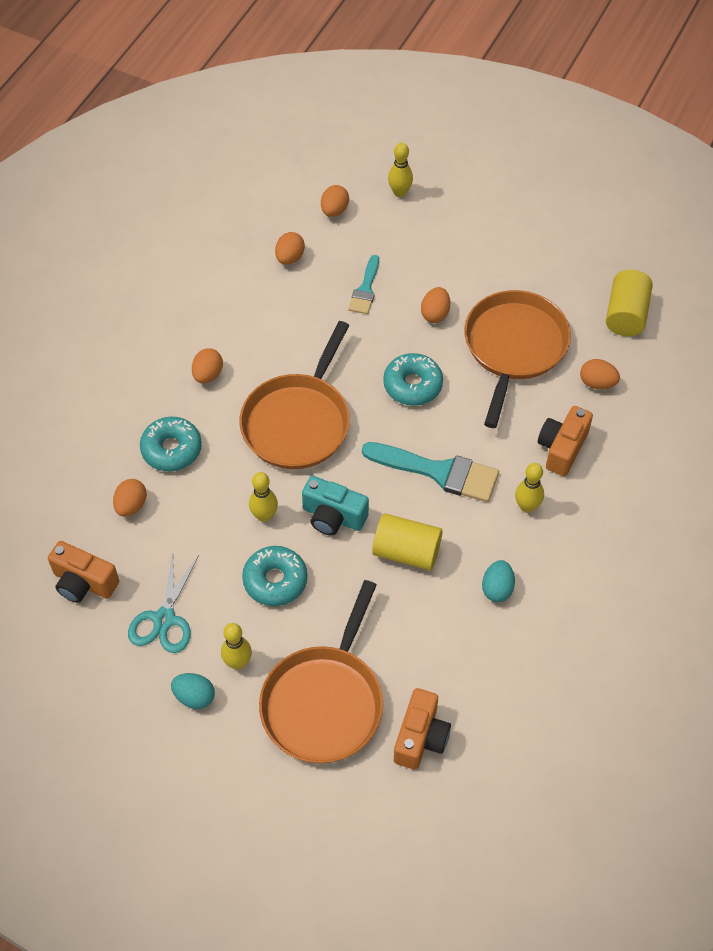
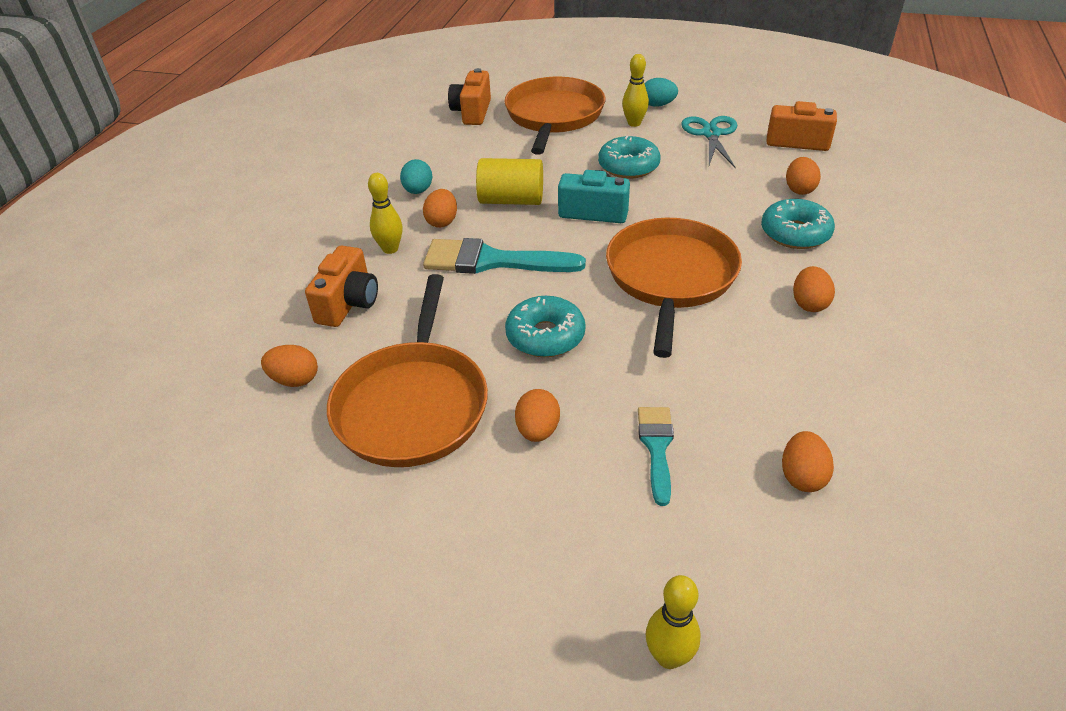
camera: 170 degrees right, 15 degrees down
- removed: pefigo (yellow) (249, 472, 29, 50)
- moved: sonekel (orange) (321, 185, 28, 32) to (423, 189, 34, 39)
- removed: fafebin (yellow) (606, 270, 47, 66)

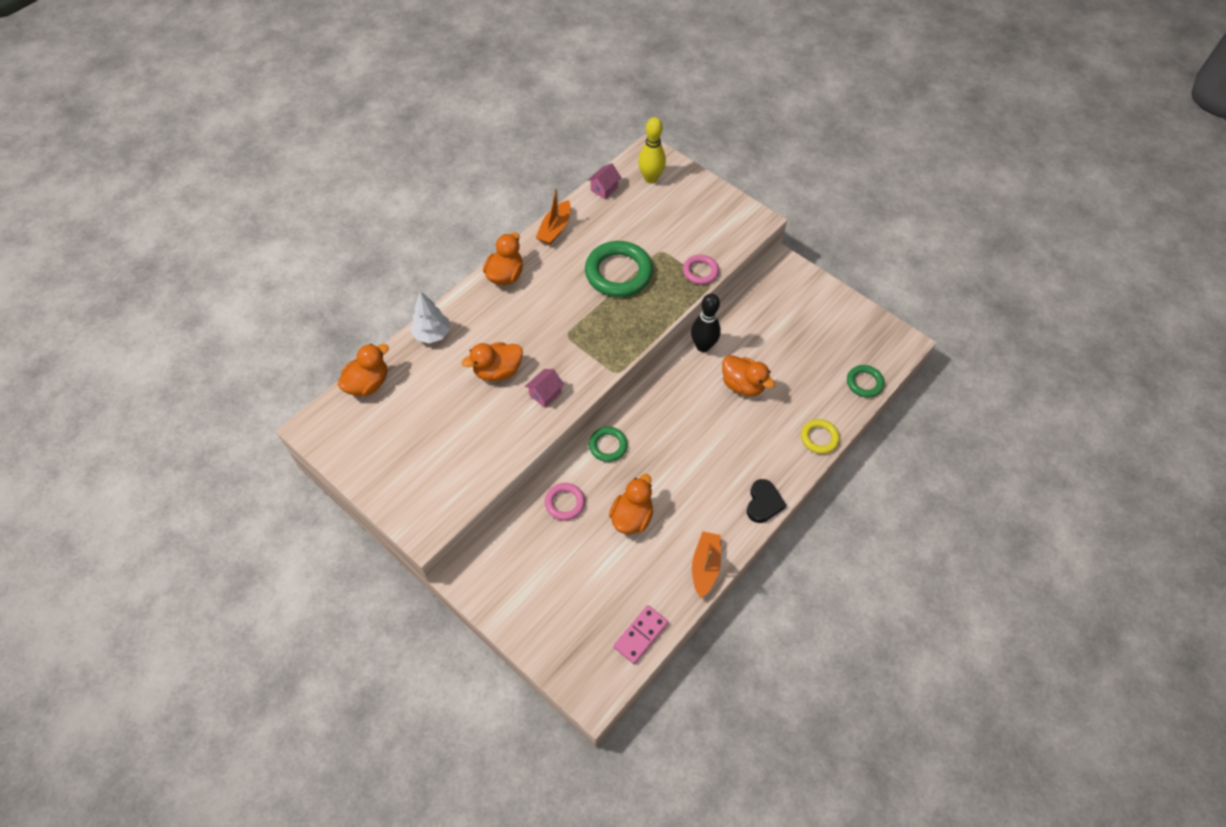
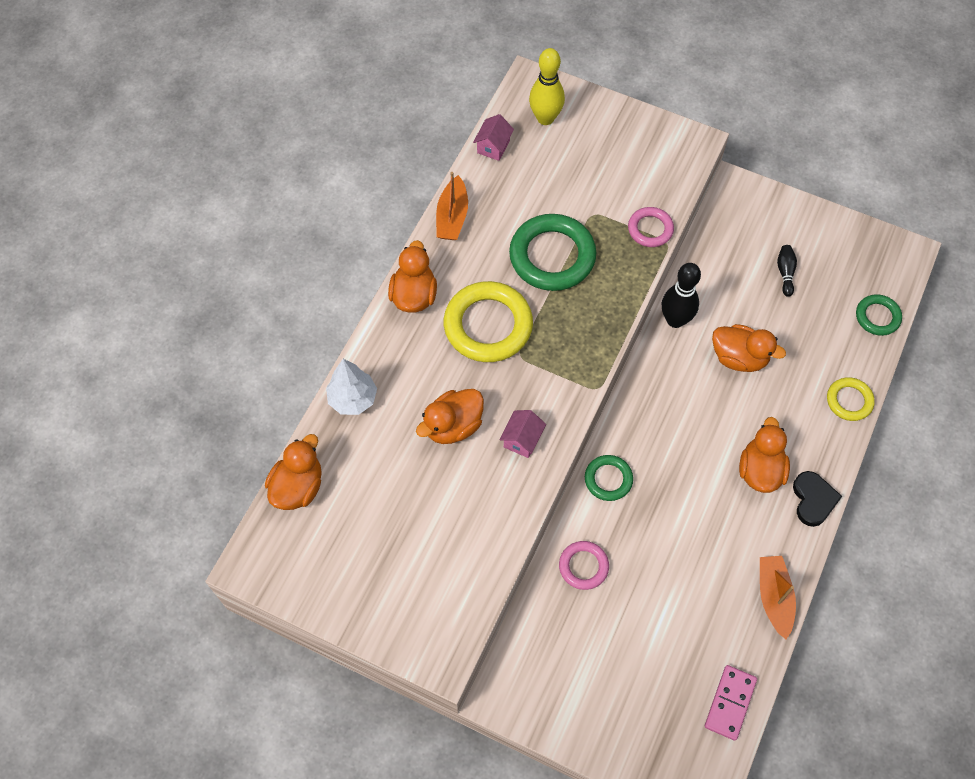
camera: 15 degrees left, 5 degrees up
- moved: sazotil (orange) (609, 474, 44, 60) to (739, 417, 51, 76)
- added: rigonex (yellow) (444, 281, 89, 81)
- added: pefigo (black) (777, 245, 20, 52)

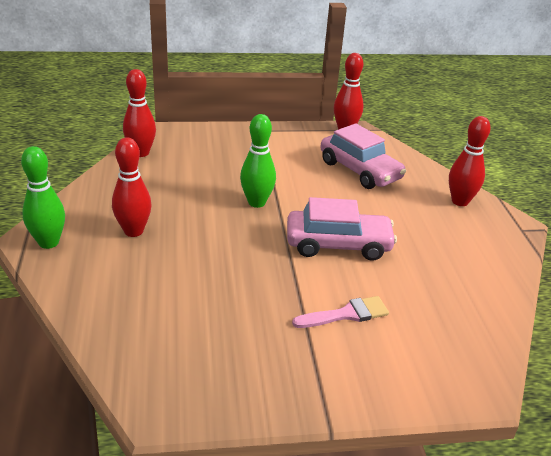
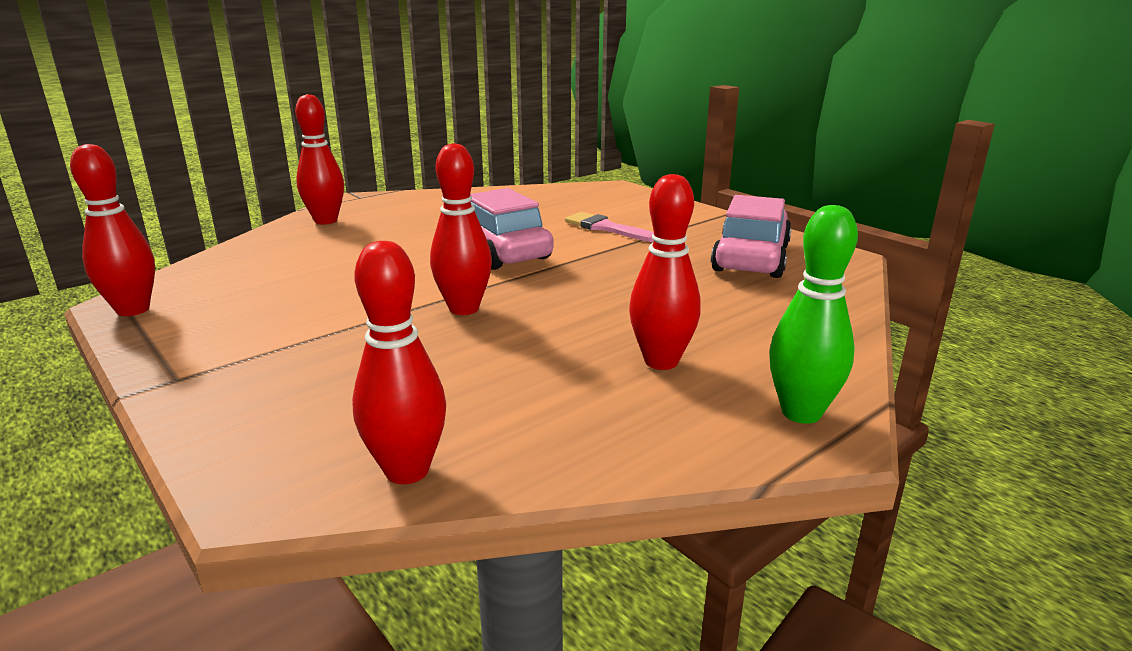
camera: 120 degrees left, 10 degrees down
- recoloured: pefigo (green) (240, 114, 36, 94) to pefigo (red) (430, 143, 62, 172)
- moved: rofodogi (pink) (320, 123, 86, 66) to (711, 195, 81, 83)

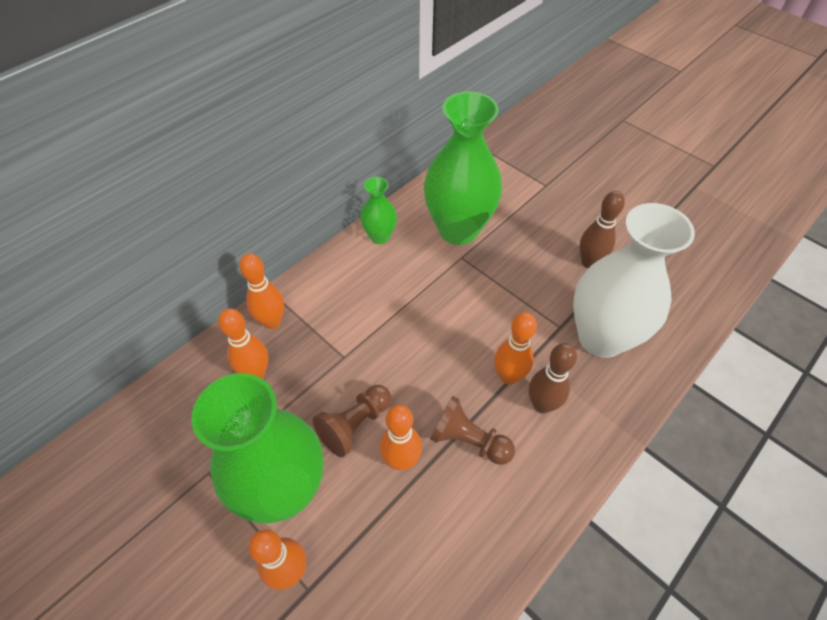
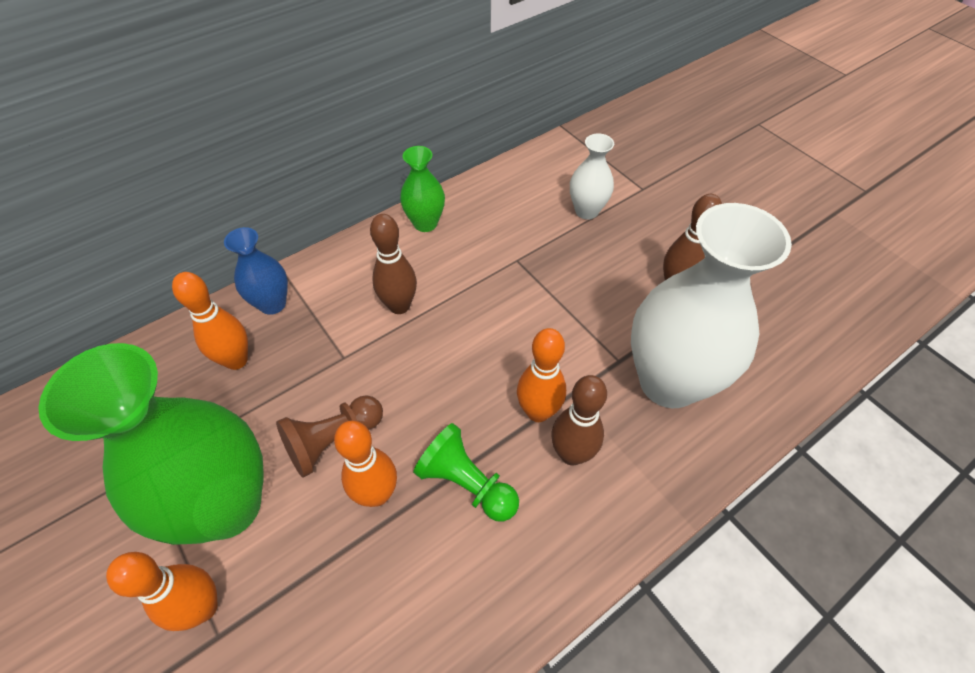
camera: 10 degrees right, 0 degrees up
- replaced: pefigo (orange) (239, 253, 45, 76) to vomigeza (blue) (224, 227, 64, 88)
- removed: vomigeza (green) (424, 92, 78, 153)
- recoloured: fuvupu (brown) (430, 395, 85, 70) to fuvupu (green) (413, 423, 106, 99)
- added: pefigo (brown) (370, 214, 47, 100)
- added: vomigeza (white) (570, 133, 44, 87)

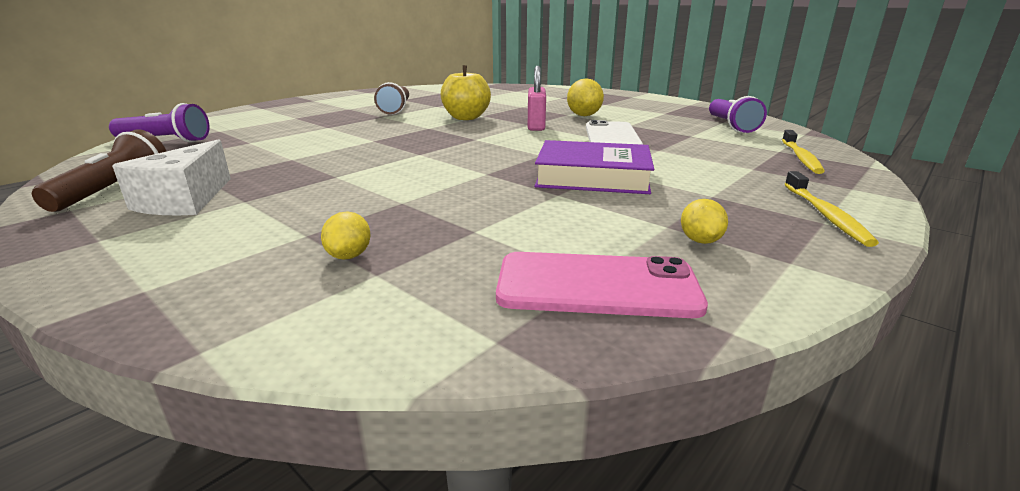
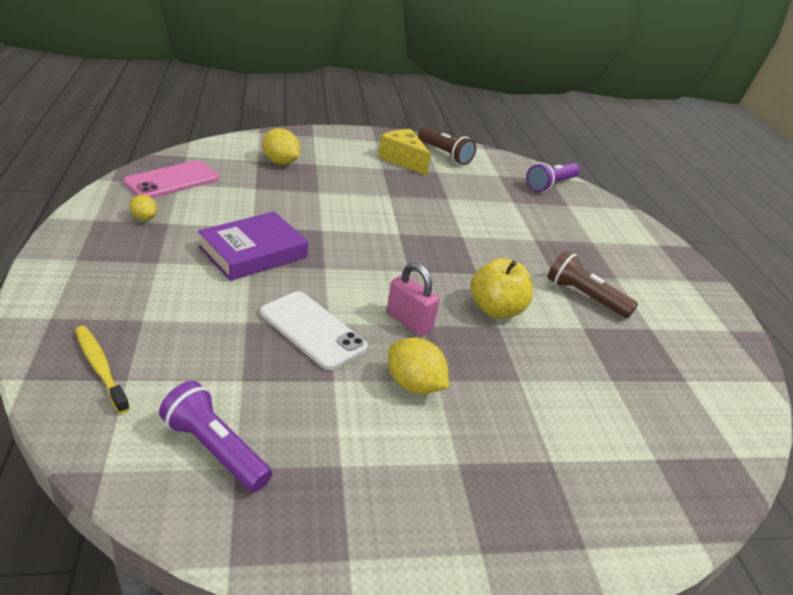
camera: 125 degrees right, 10 degrees up
- recoloured: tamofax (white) (112, 139, 119, 76) to tamofax (yellow) (378, 129, 53, 46)
- resized: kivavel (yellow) (321, 211, 50, 49) = (262, 128, 38, 37) x1.69
- removed: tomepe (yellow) (785, 171, 94, 76)

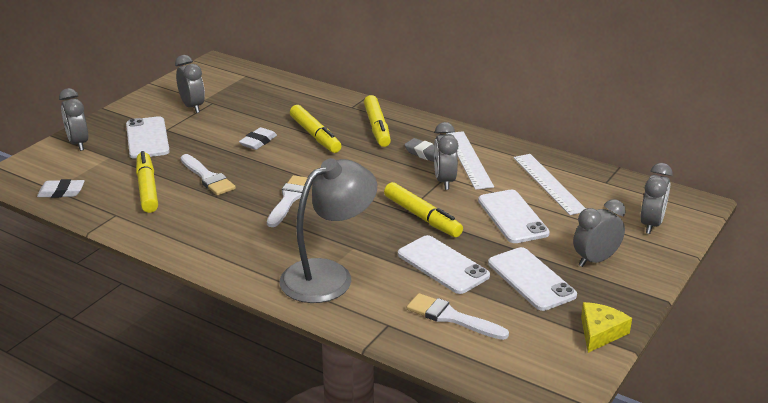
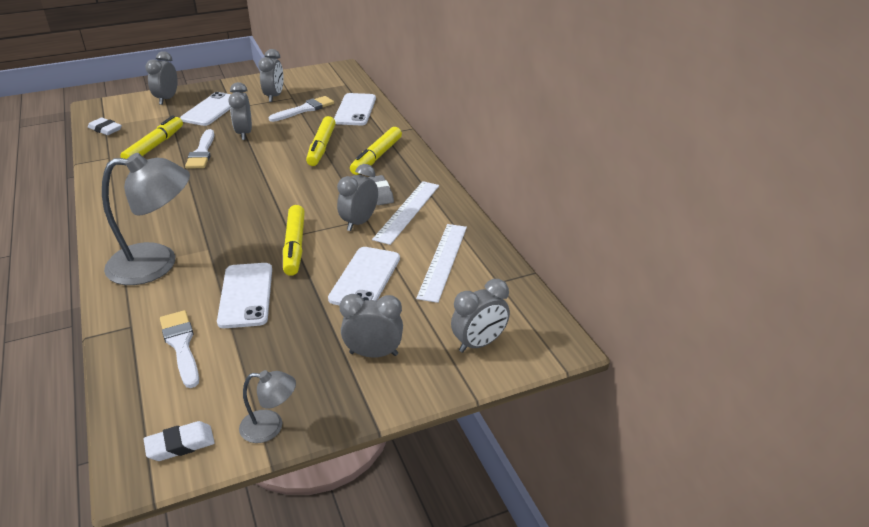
camera: 35 degrees right, 5 degrees up
- moved: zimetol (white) (239, 127, 38, 23) to (144, 421, 71, 40)
- moved: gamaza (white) (267, 175, 41, 52) to (269, 96, 65, 26)
- moved: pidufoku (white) (488, 247, 89, 64) to (334, 93, 42, 32)
- replaced: tamofax (yellow) (581, 302, 51, 51) to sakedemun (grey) (239, 370, 57, 73)
- added: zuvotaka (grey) (228, 82, 24, 58)

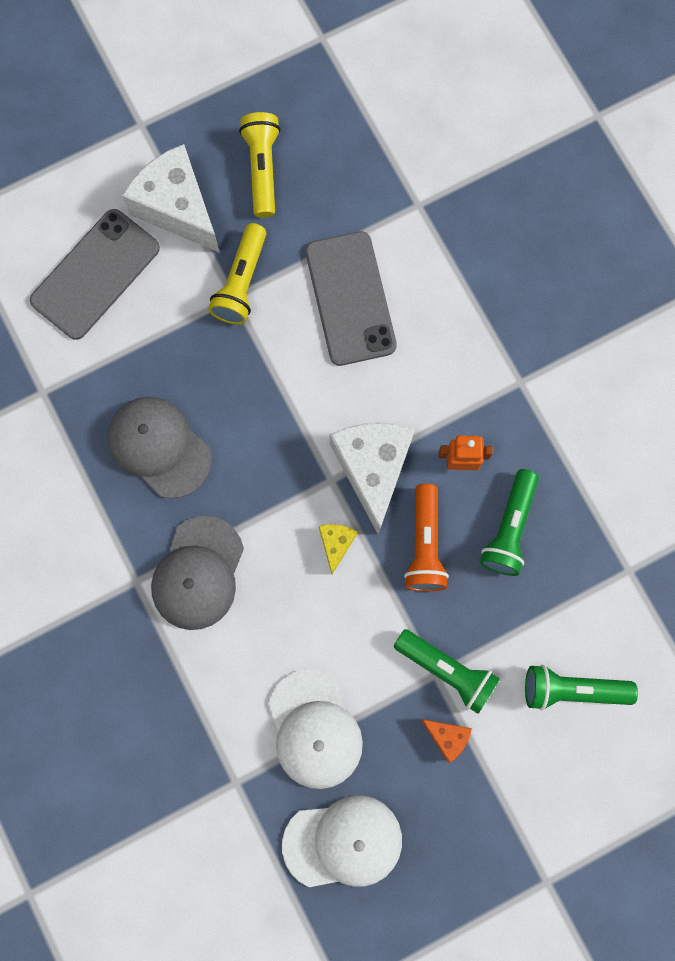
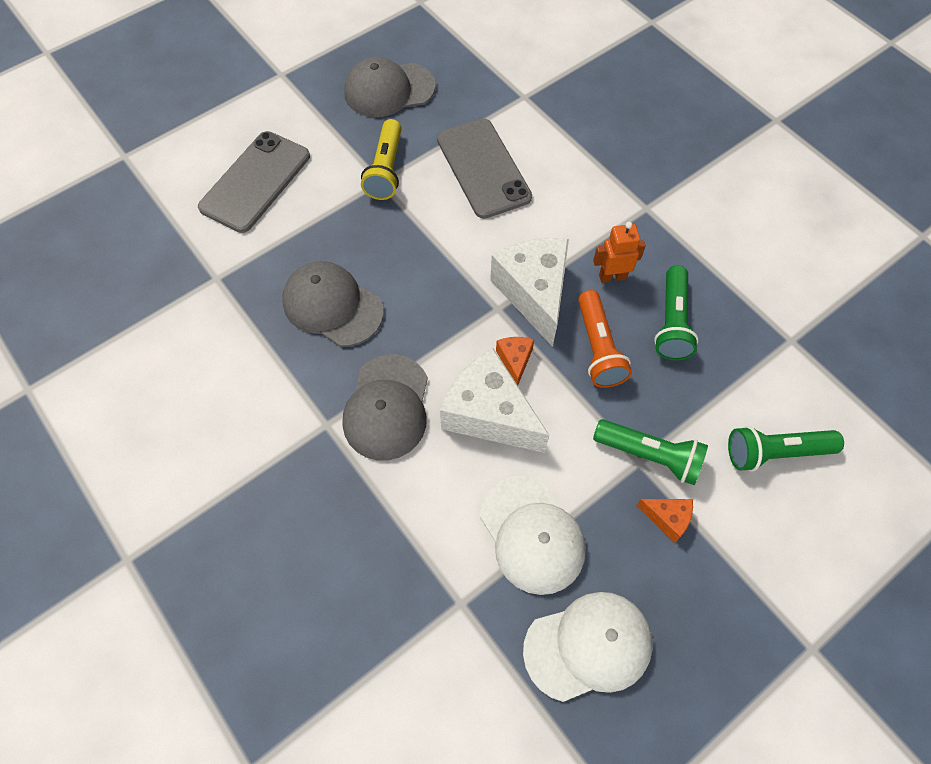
camera: 10 degrees left, 15 degrees down
- moved: tamofax (white) (122, 144, 98, 109) to (440, 348, 109, 105)
- replaced: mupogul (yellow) (239, 112, 41, 106) to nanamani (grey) (344, 57, 92, 60)
- recoloured: tamofax (yellow) (319, 524, 38, 50) to tamofax (orange) (496, 337, 38, 48)

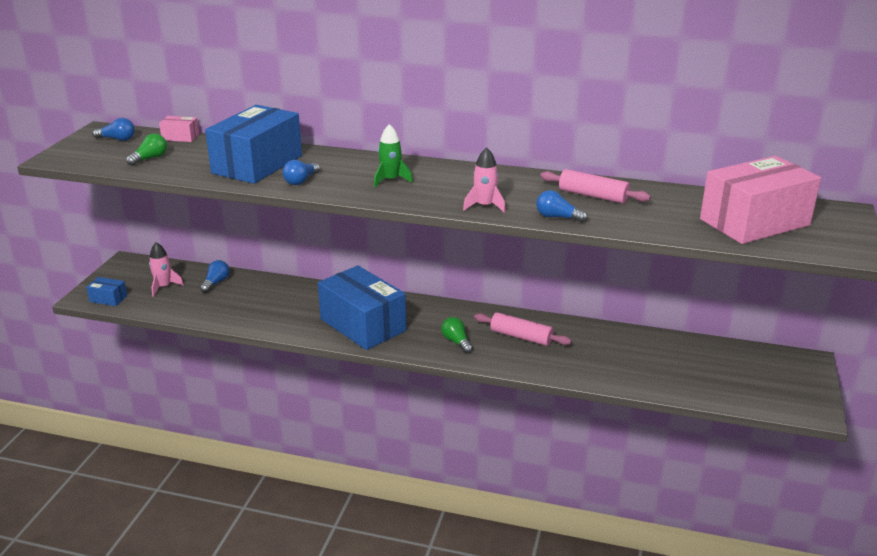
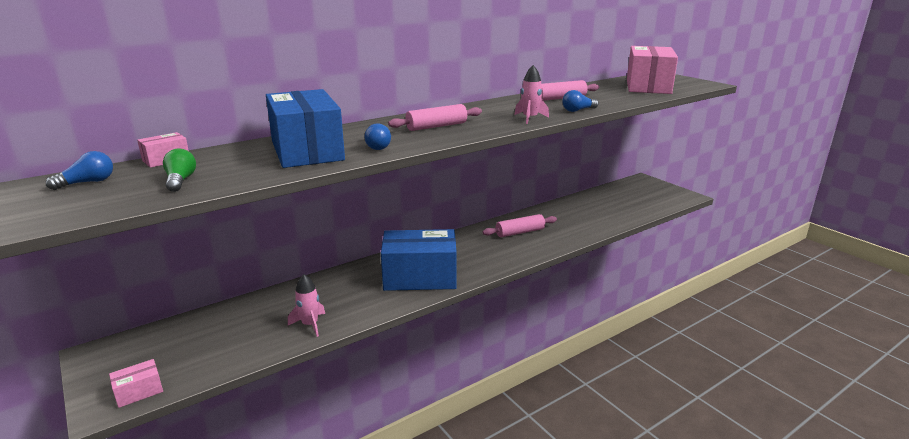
camera: 50 degrees left, 5 degrees down
- recoloured: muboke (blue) (86, 277, 41, 29) to muboke (pink) (109, 359, 54, 49)
- moved: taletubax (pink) (149, 242, 35, 55) to (288, 274, 37, 63)
- removed: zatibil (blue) (200, 260, 30, 33)
- replaced: taletubax (green) (374, 124, 39, 63) to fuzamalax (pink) (388, 104, 94, 27)
- removed: zatibil (green) (441, 317, 32, 37)

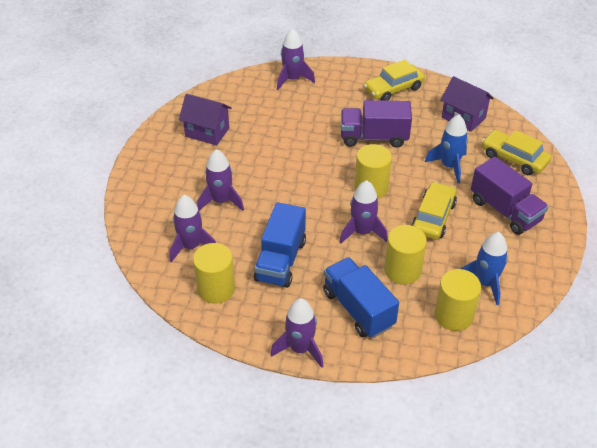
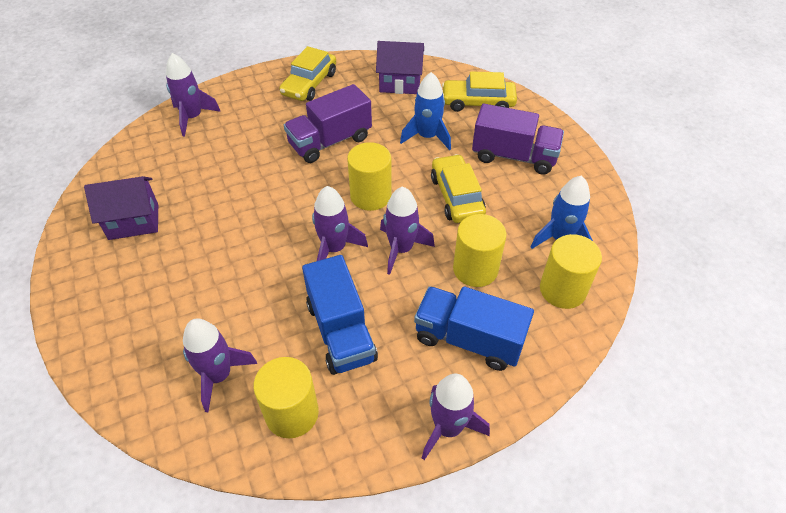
camera: 35 degrees left, 5 degrees up
- moved: taletubax (purple) (197, 149, 47, 62) to (312, 186, 56, 75)

